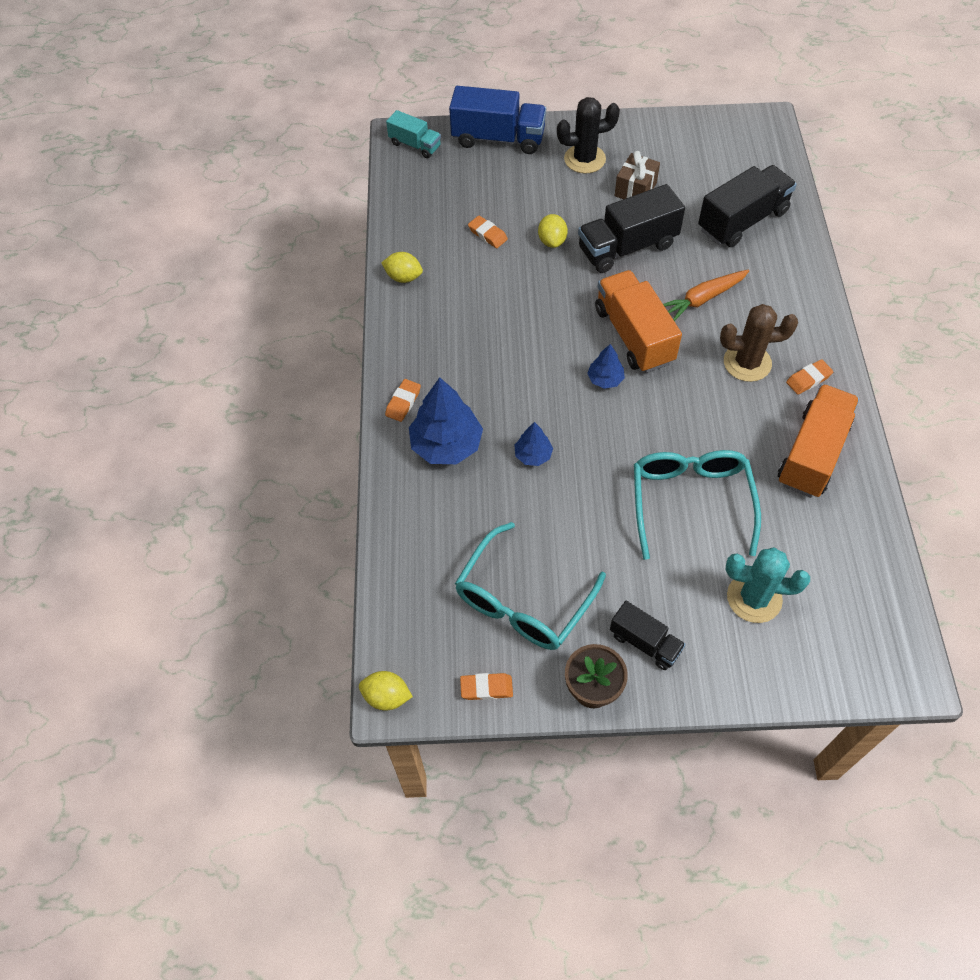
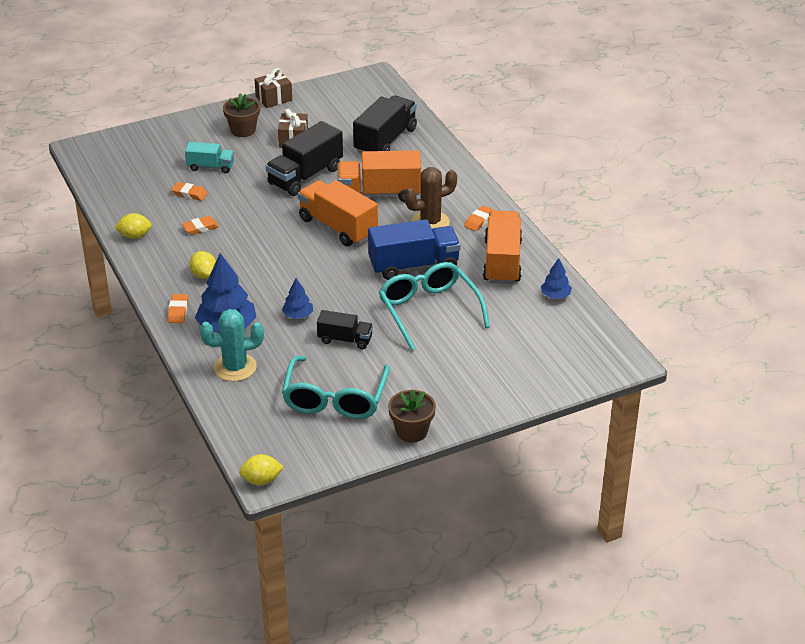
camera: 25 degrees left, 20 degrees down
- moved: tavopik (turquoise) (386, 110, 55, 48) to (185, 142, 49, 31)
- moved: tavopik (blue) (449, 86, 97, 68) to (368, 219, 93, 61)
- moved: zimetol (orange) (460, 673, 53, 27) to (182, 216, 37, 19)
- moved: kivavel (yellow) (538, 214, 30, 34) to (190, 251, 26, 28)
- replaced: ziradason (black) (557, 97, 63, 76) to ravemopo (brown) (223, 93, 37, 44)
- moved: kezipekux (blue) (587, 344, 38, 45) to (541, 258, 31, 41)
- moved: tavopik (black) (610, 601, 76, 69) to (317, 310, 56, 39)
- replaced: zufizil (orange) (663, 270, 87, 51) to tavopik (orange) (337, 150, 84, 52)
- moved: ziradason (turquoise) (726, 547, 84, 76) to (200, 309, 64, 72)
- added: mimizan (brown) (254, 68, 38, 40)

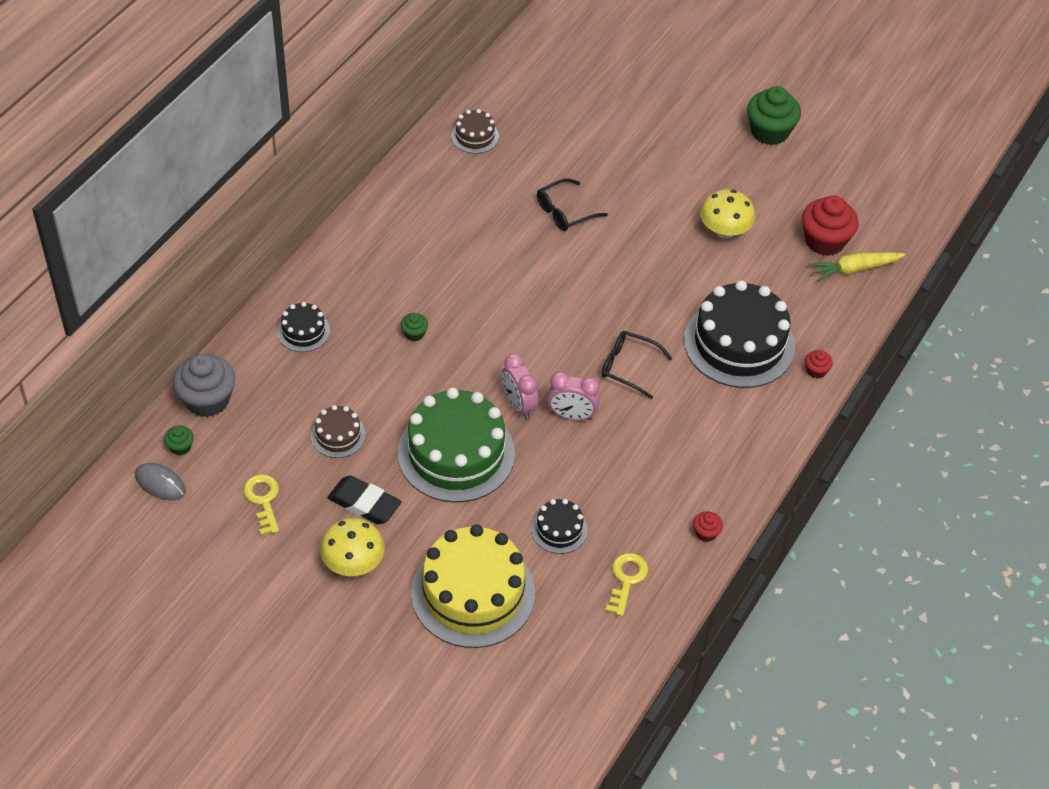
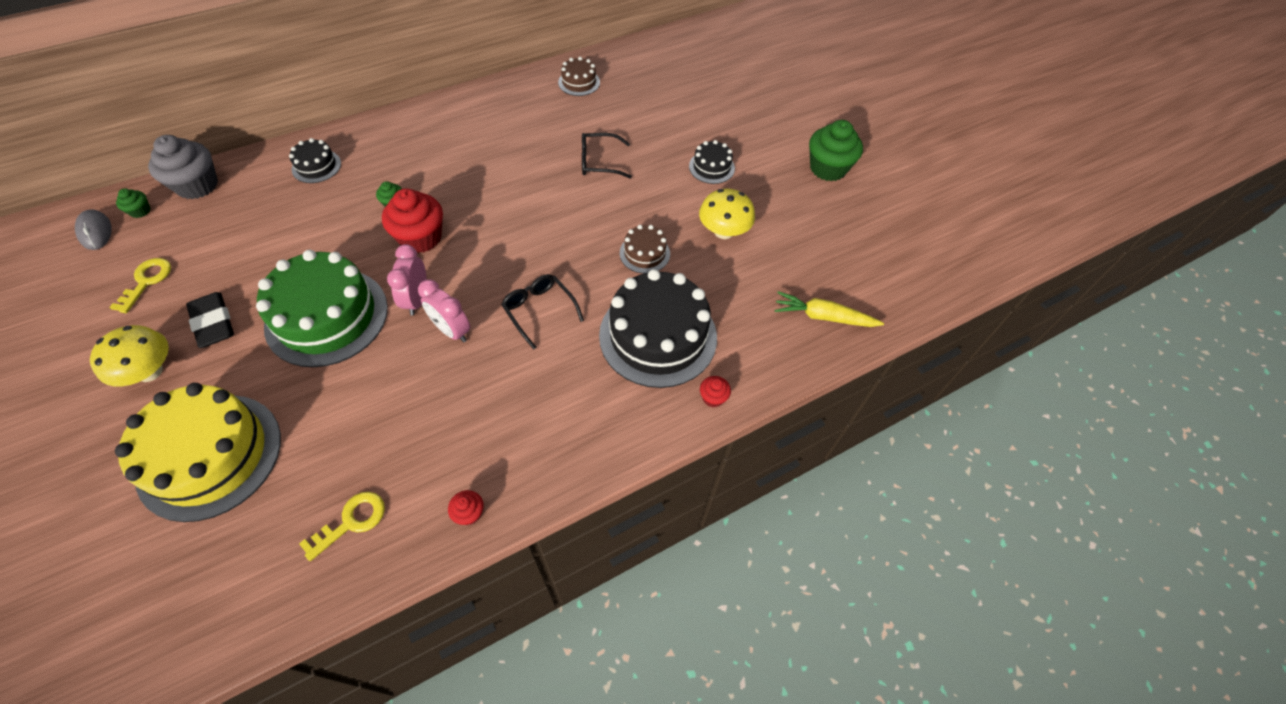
camera: 30 degrees right, 5 degrees up
- moved: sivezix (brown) (311, 405, 55, 53) to (620, 225, 50, 48)
- moved: sivezix (black) (531, 499, 57, 55) to (689, 140, 46, 44)
- moved: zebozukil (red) (802, 195, 57, 61) to (382, 188, 61, 65)

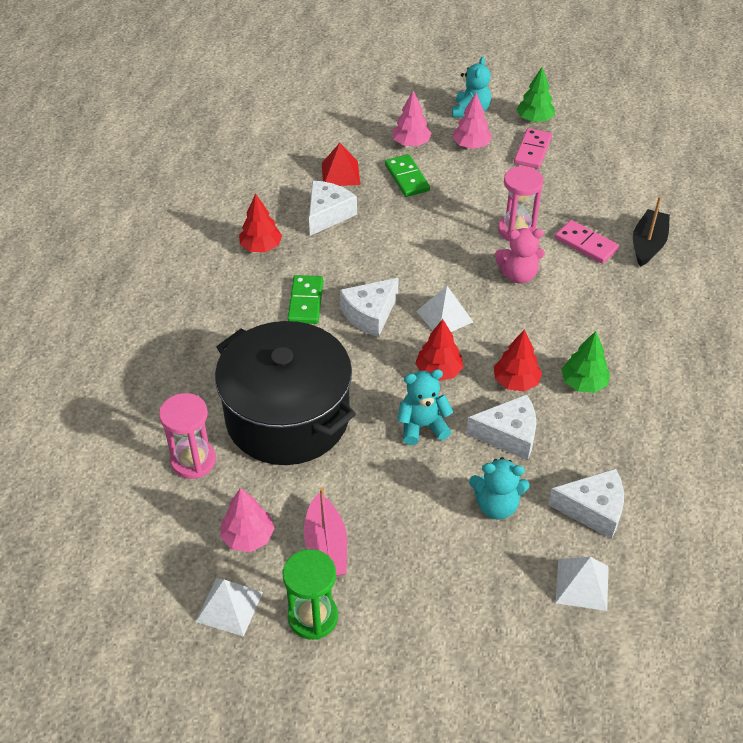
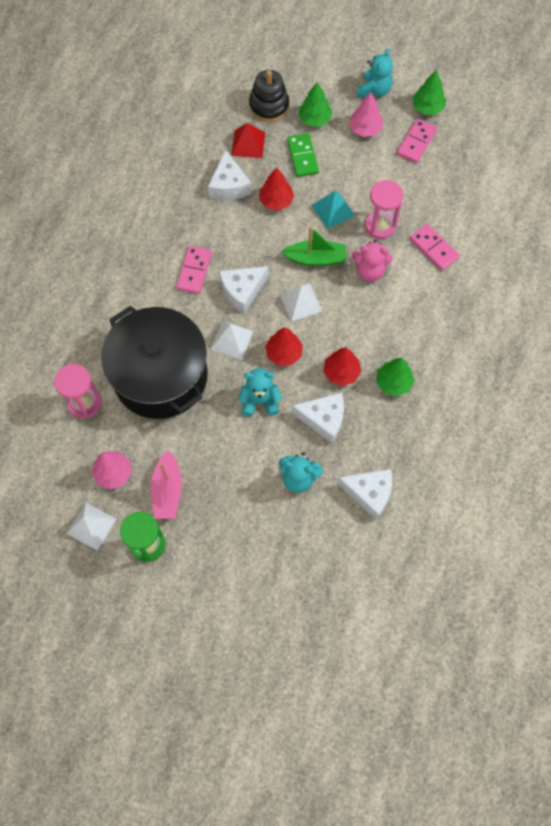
camera: 10 degrees right, 20 degrees up
- moved: kezipekux (red) (239, 194, 43, 58) to (259, 167, 35, 44)
- recoloured: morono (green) (287, 275, 36, 49) to morono (pink) (176, 246, 36, 48)
- turned: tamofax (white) (309, 181, 48, 55) = (208, 149, 44, 51) 135 degrees clockwise
- recoloured: kezipekux (pink) (392, 91, 39, 55) to kezipekux (green) (299, 82, 33, 45)
- moved: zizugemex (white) (555, 557, 54, 54) to (210, 321, 44, 39)
- removed: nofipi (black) (633, 196, 37, 71)
- added: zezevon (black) (249, 70, 40, 52)
- added: nofipi (green) (281, 226, 65, 40)
- added: zizugemex (turquoise) (311, 191, 44, 38)

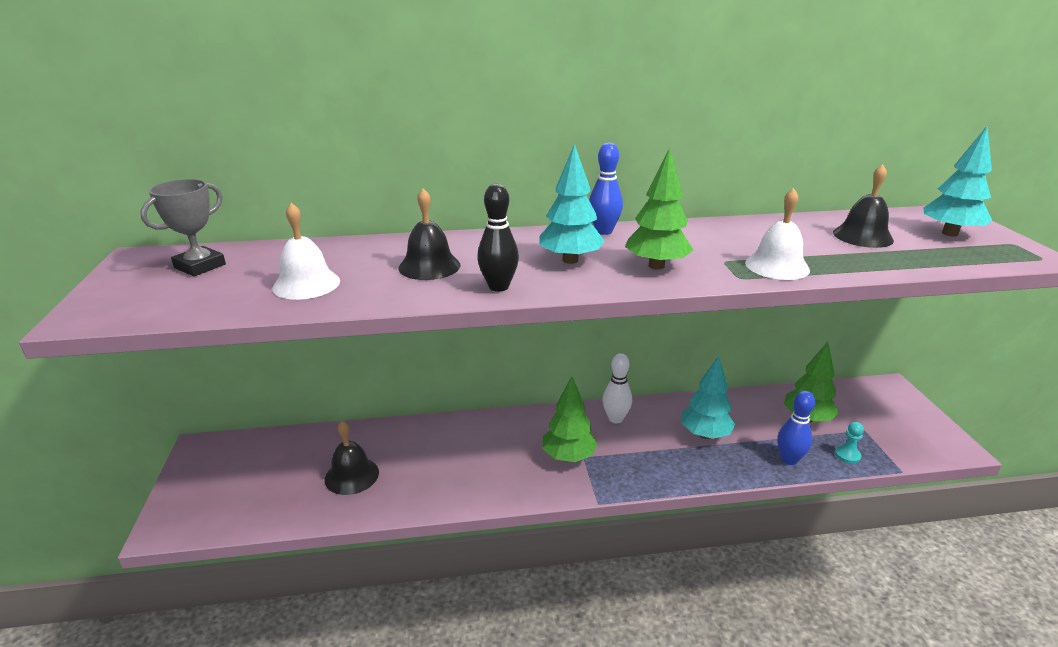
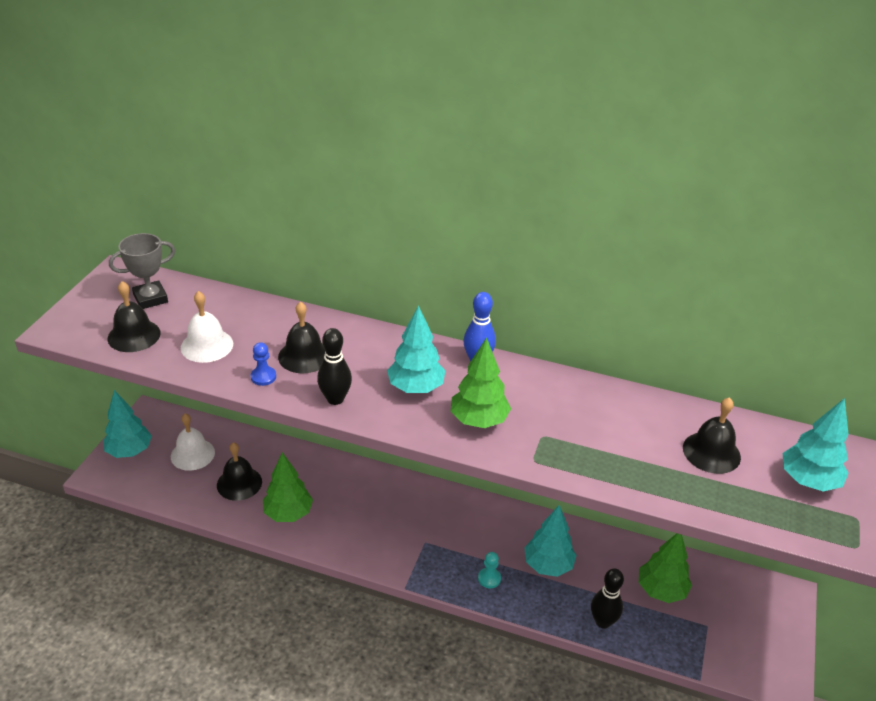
camera: 25 degrees right, 10 degrees up
- moved: kezipekux (green) (542, 376, 56, 86) to (263, 452, 50, 70)
- removed: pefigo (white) (603, 353, 29, 70)
- moved: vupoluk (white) (745, 188, 65, 92) to (171, 413, 44, 58)
- recoloured: pefigo (blue) (777, 391, 38, 74) to pefigo (black) (591, 568, 33, 61)
- moved: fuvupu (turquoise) (835, 422, 29, 42) to (478, 552, 23, 36)
- added: kezipekux (turquoise) (103, 390, 49, 68)
- added: vupoluk (black) (107, 281, 54, 71)
- added: fuvupu (blue) (251, 342, 25, 44)

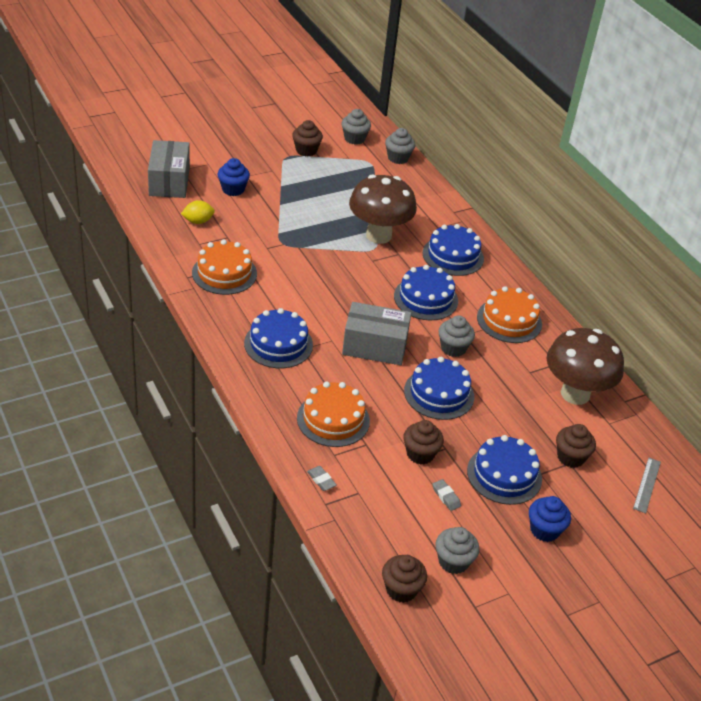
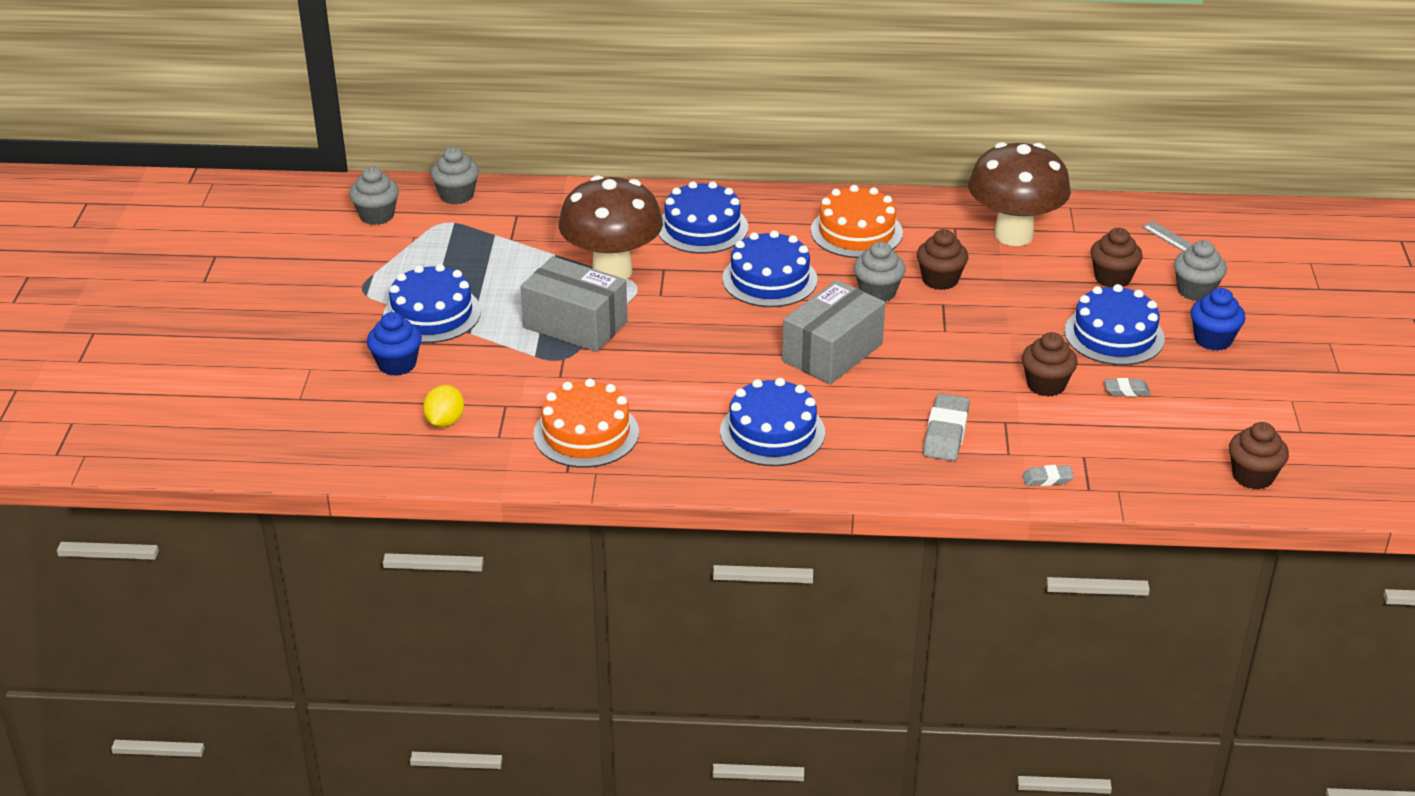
camera: 55 degrees left, 5 degrees down
- moved: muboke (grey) (148, 140, 42, 58) to (521, 256, 107, 96)
- moved: zebozukil (brown) (292, 120, 31, 37) to (917, 229, 51, 61)
- replaced: sivezix (orange) (297, 382, 73, 65) to zimetol (grey) (923, 393, 47, 68)
- moved: sivezix (blue) (404, 357, 70, 63) to (383, 264, 98, 79)
- moved: zebozukil (grey) (435, 527, 44, 47) to (1174, 240, 53, 61)

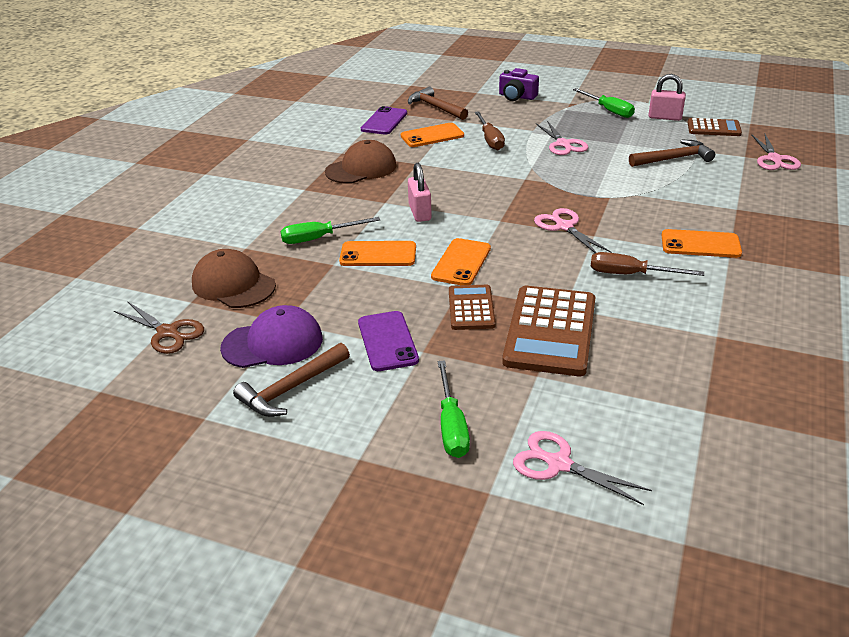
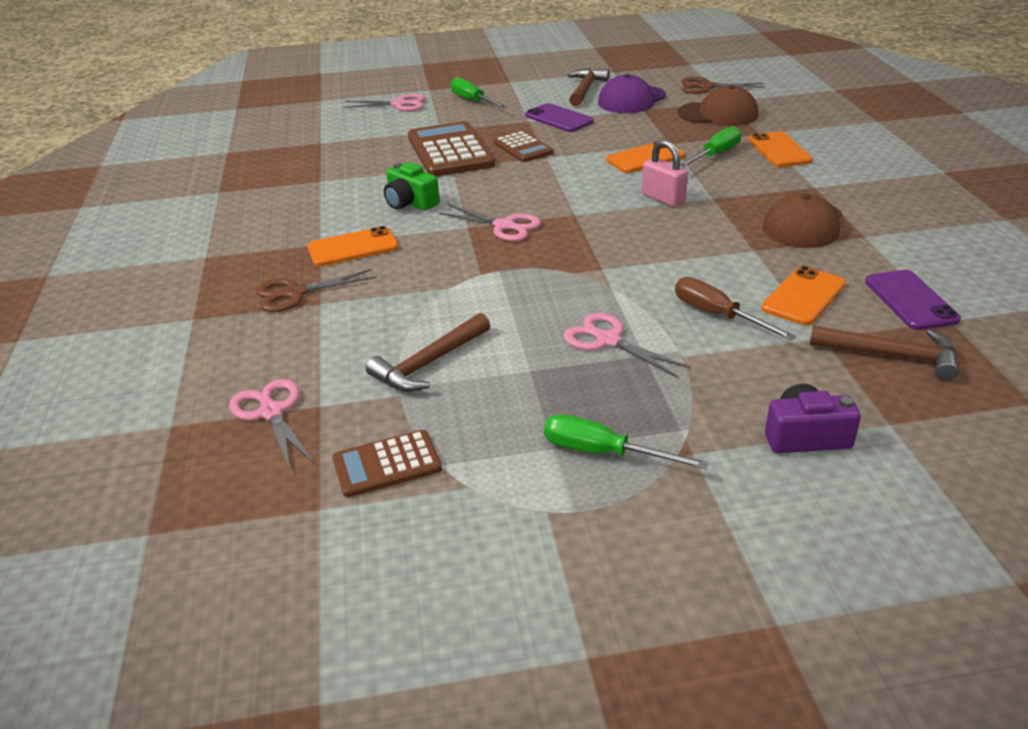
camera: 150 degrees right, 0 degrees up
- moved: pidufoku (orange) (431, 238, 60, 47) to (749, 131, 64, 36)
- replaced: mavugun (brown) (591, 252, 113, 24) to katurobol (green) (384, 162, 56, 48)
- removed: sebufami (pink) (649, 74, 37, 47)
- added: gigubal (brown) (256, 269, 120, 43)

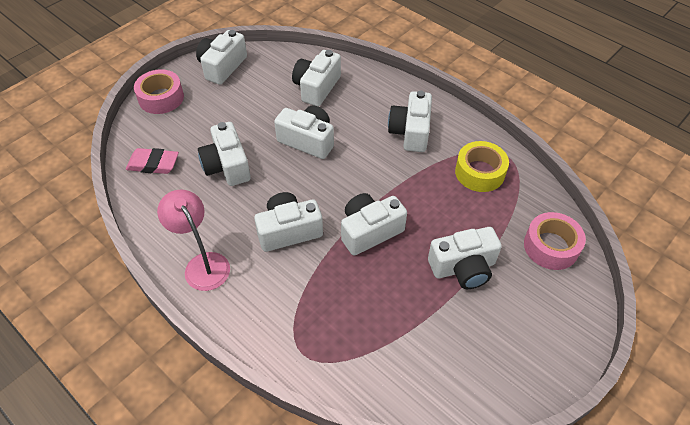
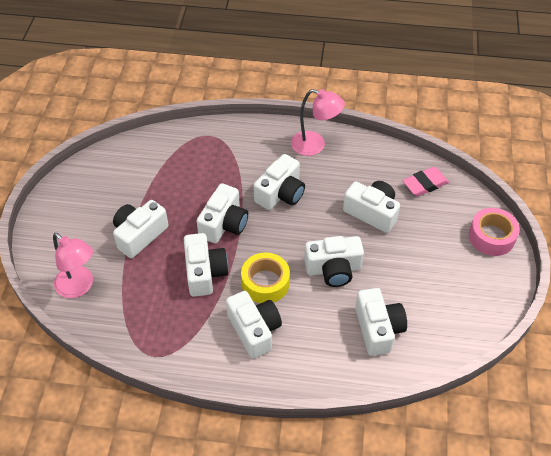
camera: 145 degrees right, 0 degrees up
- moved: katurobol (white) (196, 30, 51, 55) to (184, 233, 45, 64)
- moved: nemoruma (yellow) (455, 141, 54, 51) to (241, 253, 49, 50)
- replaced: nemoruma (pink) (524, 212, 62, 58) to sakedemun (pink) (53, 233, 40, 65)

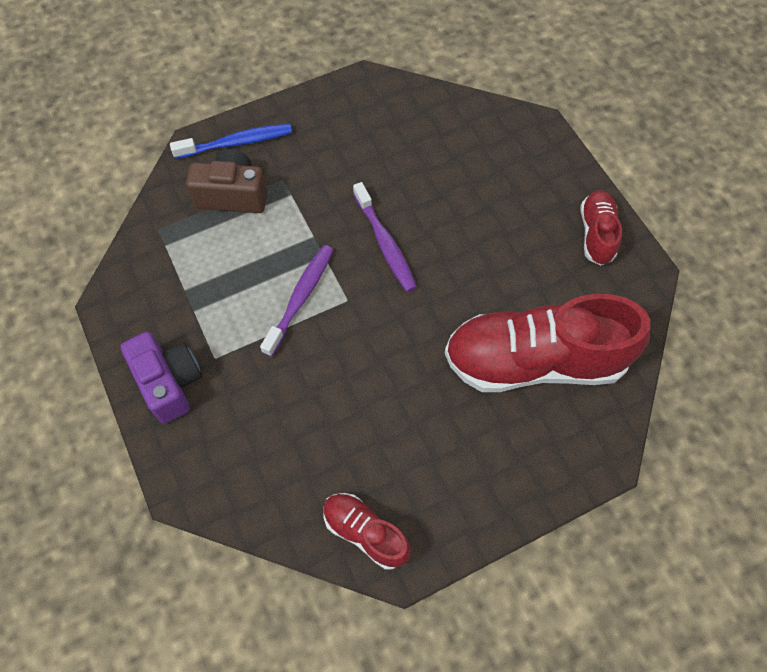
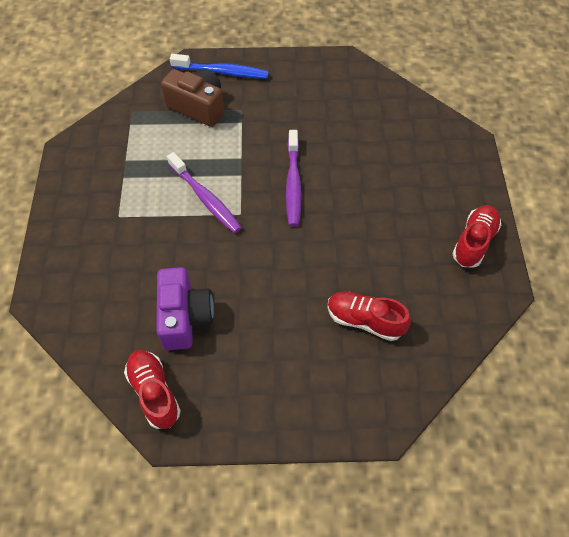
camera: 25 degrees right, 5 degrees down
- moved: katurobol (purple) (120, 332, 82, 92) to (156, 267, 58, 83)
- turned: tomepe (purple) (260, 245, 73, 112) = (167, 152, 75, 81) 90 degrees clockwise
- resized: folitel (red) (445, 294, 205, 98) = (328, 291, 83, 50) x0.49

